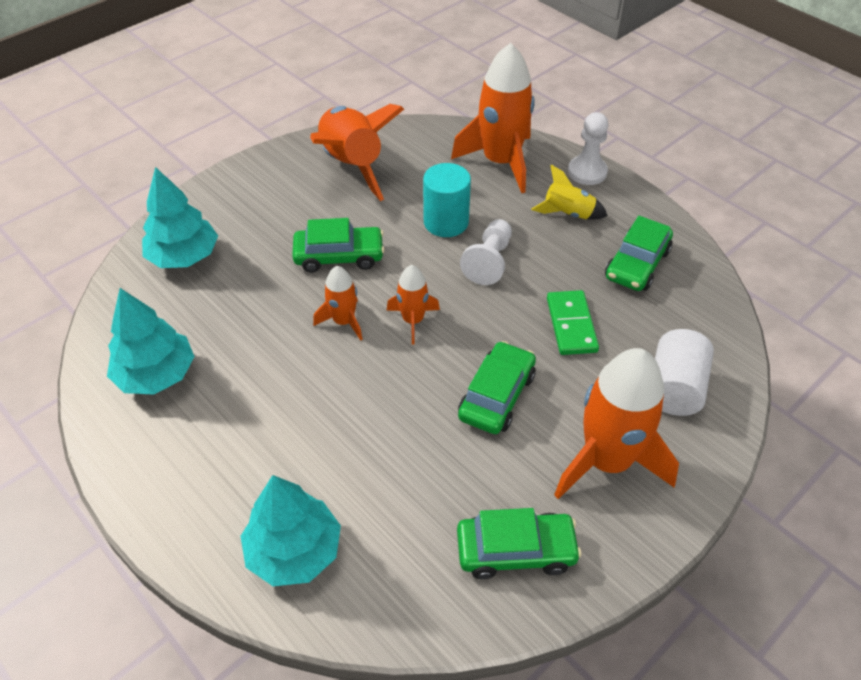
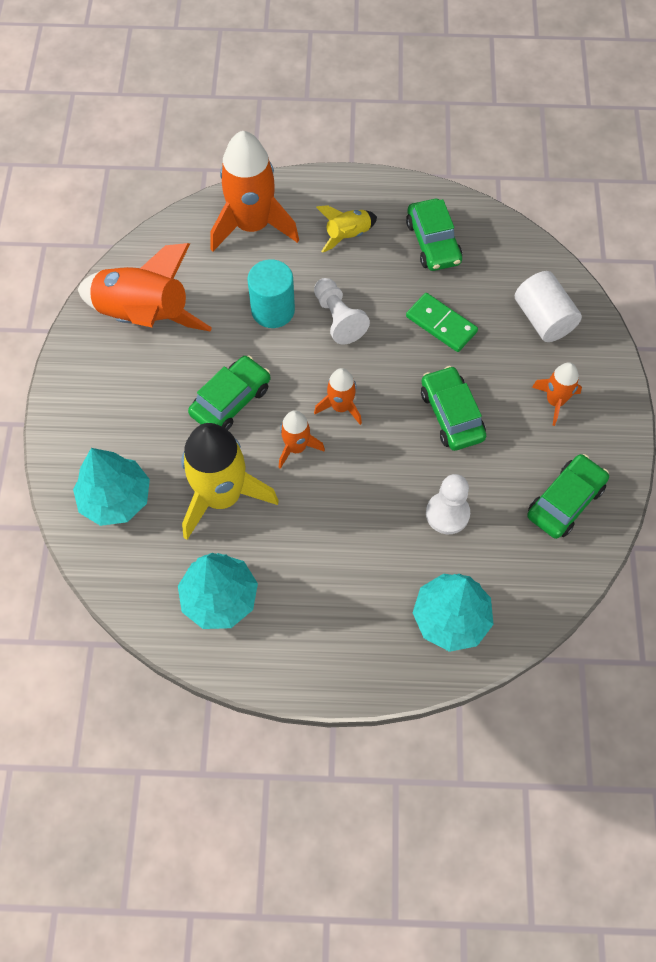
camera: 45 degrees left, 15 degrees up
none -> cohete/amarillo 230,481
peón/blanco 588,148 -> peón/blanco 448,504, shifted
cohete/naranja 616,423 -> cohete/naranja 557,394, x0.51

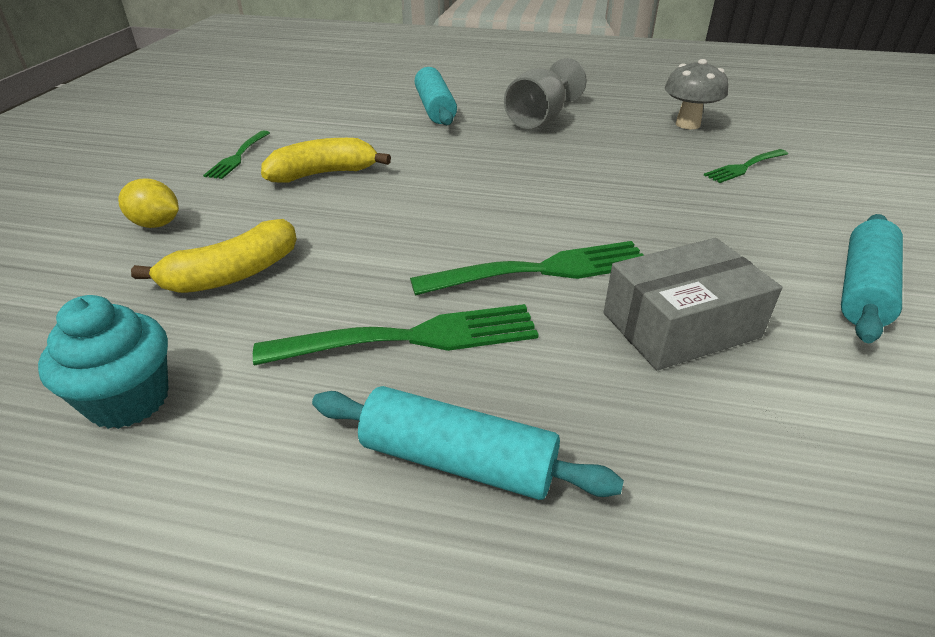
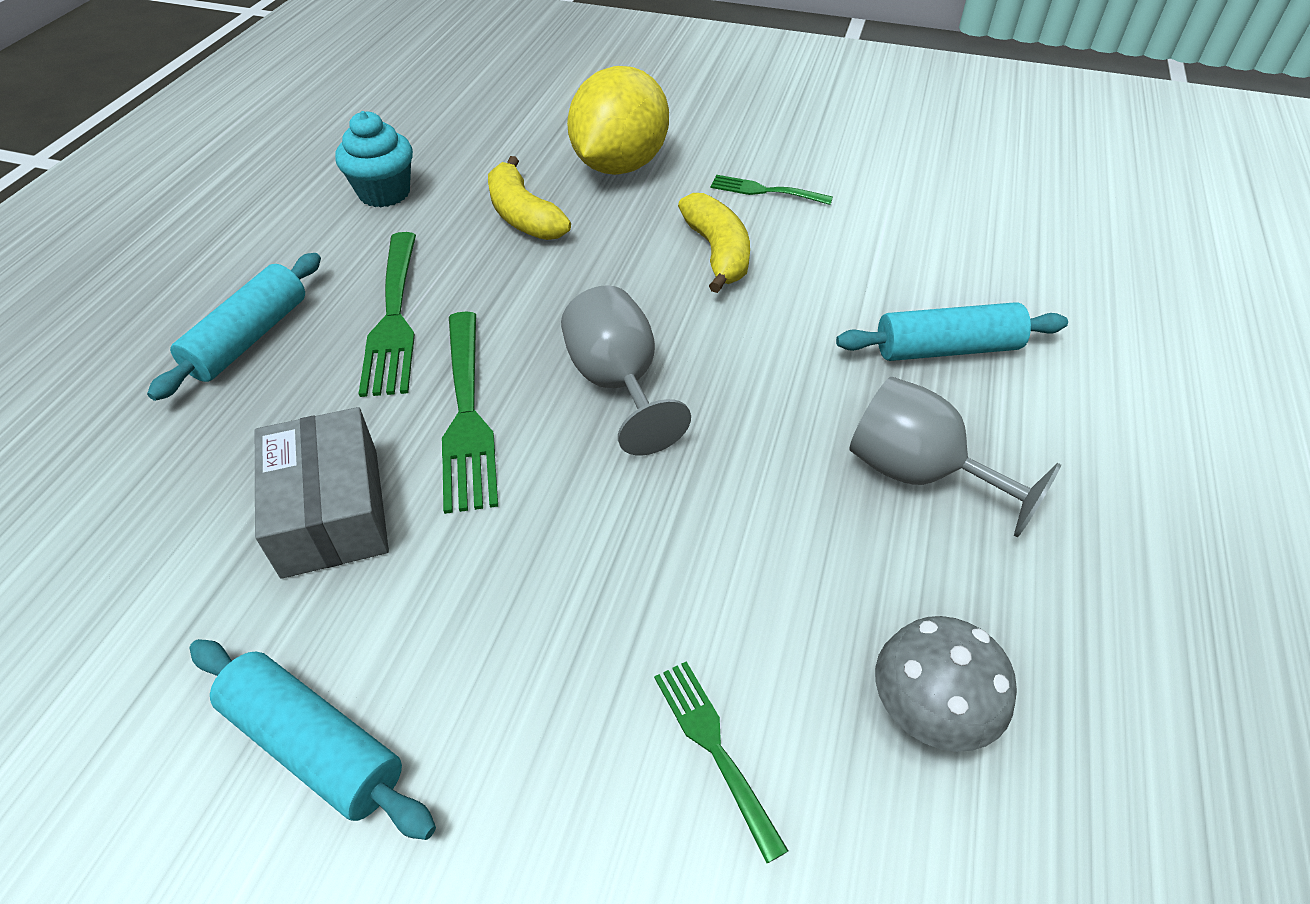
camera: 95 degrees right, 10 degrees up
none -> copa/gris 626,370
limón/amarillo 148,203 -> limón/amarillo 618,120, x2.16

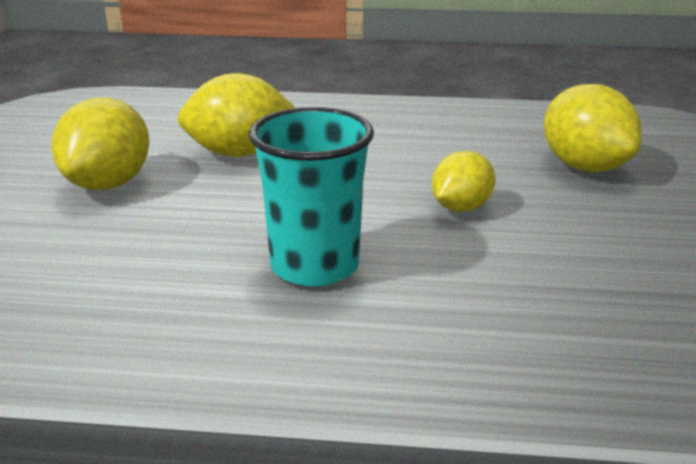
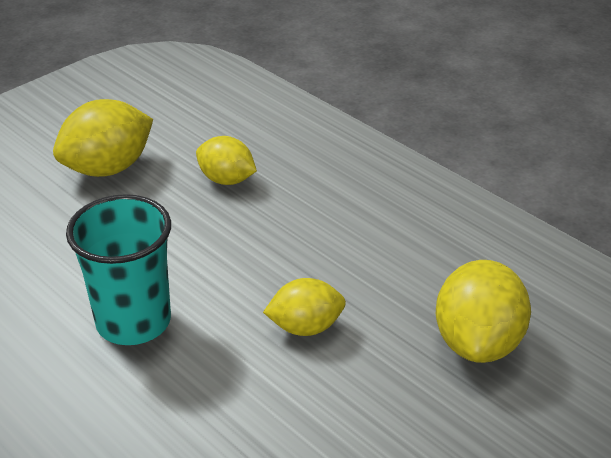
camera: 40 degrees right, 10 degrees up
limón/amarillo 236,115 -> limón/amarillo 226,160, x0.64

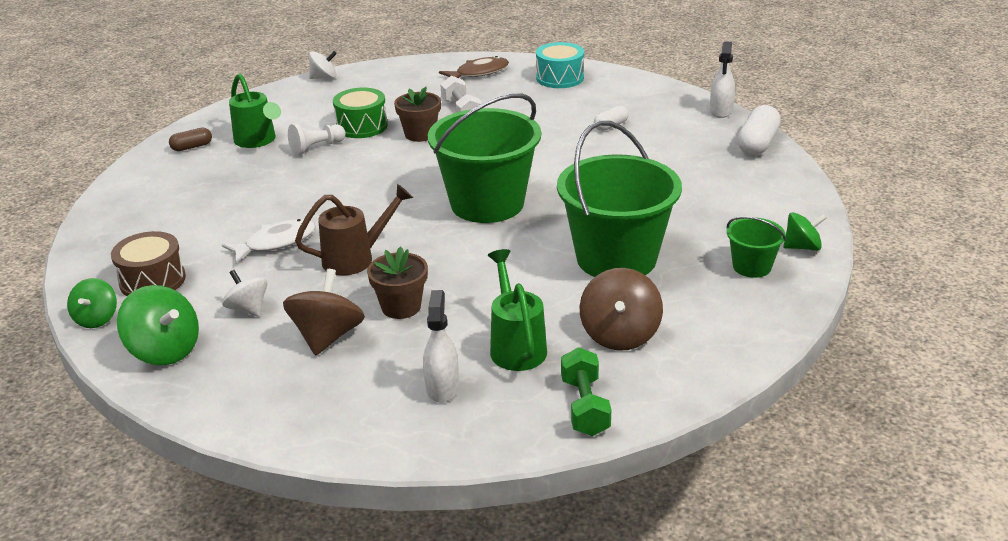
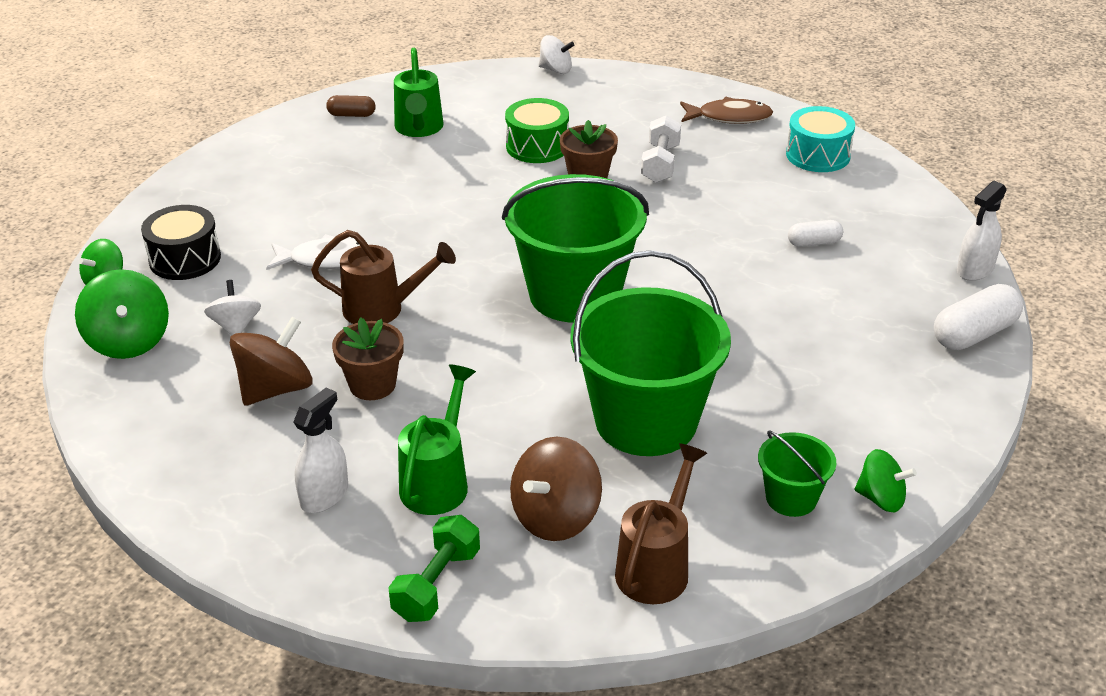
camera: 30 degrees right, 5 degrees up
peón/blanco 317,139 -> none
none -> regadera/marrón 661,523
tambor/marrón 148,263 -> tambor/negro 181,242

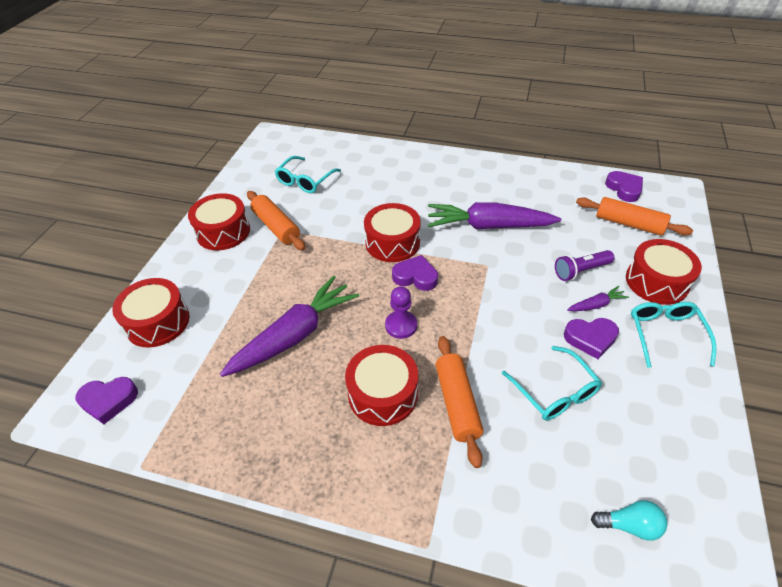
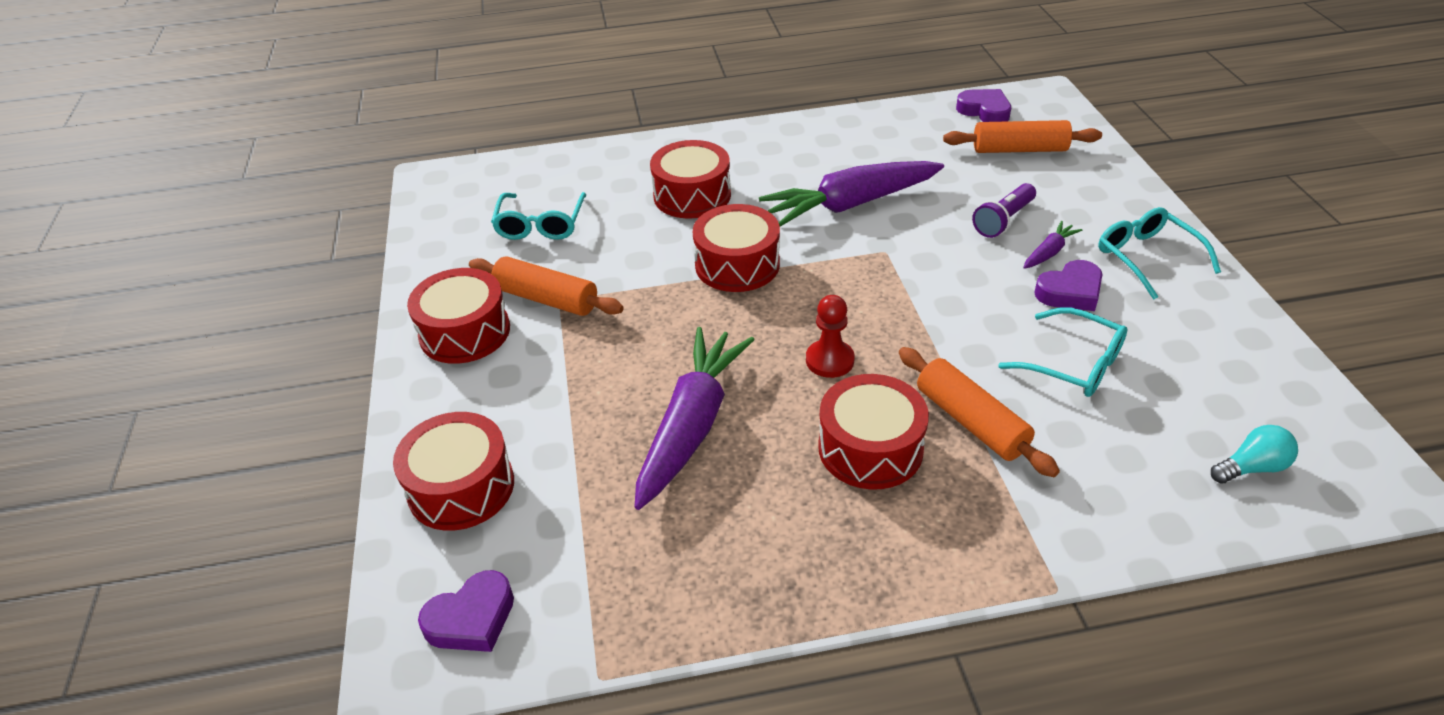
camera: 25 degrees left, 5 degrees down
corazón/morado 415,273 -> none
tambor/rojo 664,272 -> tambor/rojo 690,179, shifted
peón/morado 401,312 -> peón/rojo 830,336

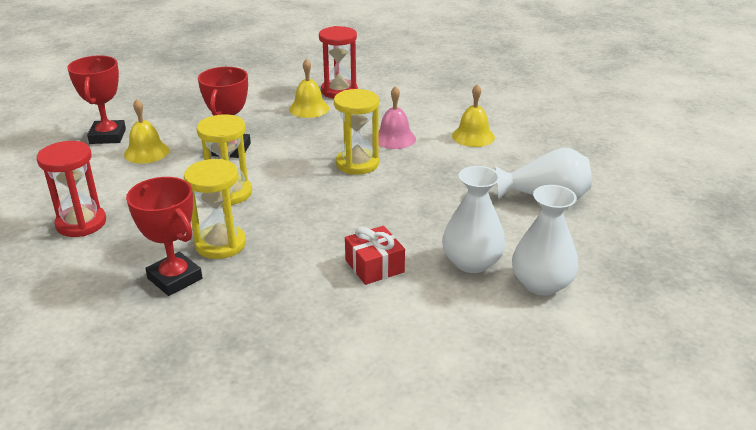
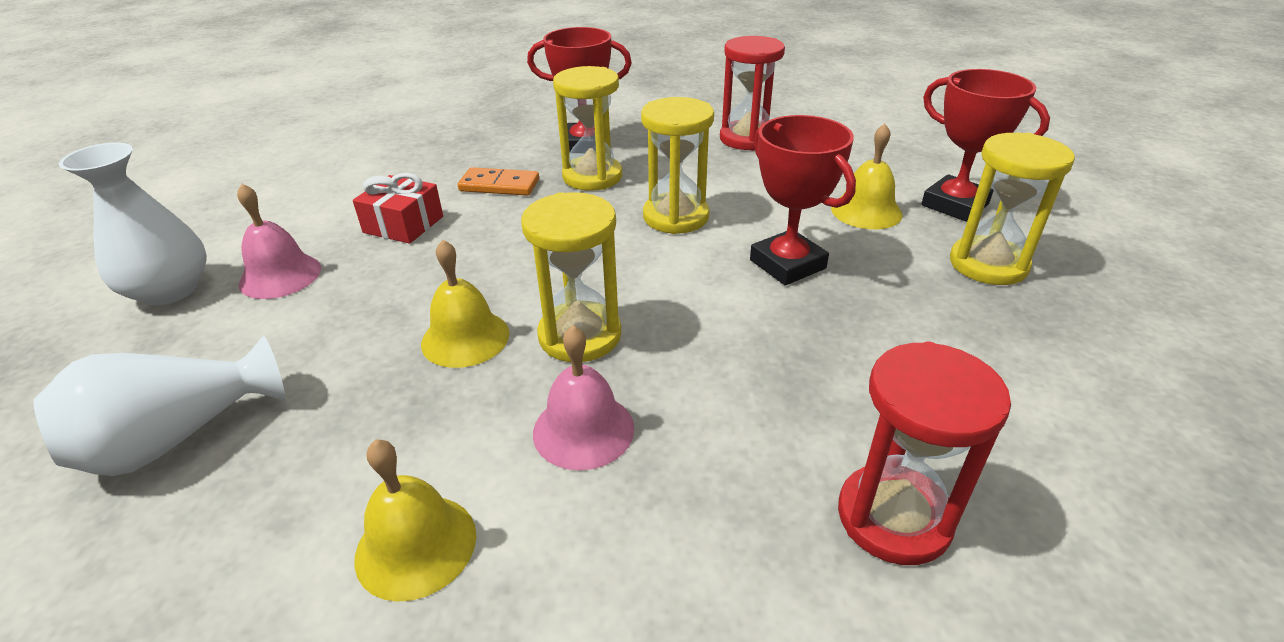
camera: 140 degrees right, 5 degrees up
none -> ficha de dominó/naranja 498,181
none -> reloj de arena/amarillo 1012,209
campana/amarillo 309,88 -> campana/amarillo 465,304, shifted
florero/blanco 474,219 -> campana/rosa 279,241

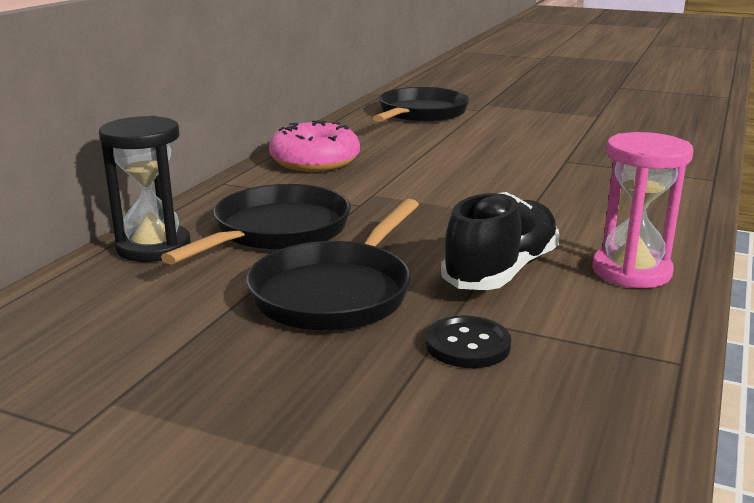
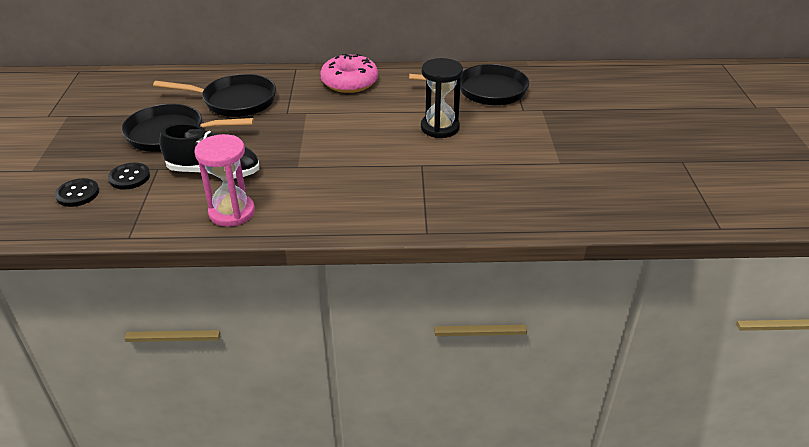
camera: 65 degrees right, 15 degrees up
none -> botón/negro 77,192
reloj de arena/negro 145,189 -> reloj de arena/negro 442,98, shifted

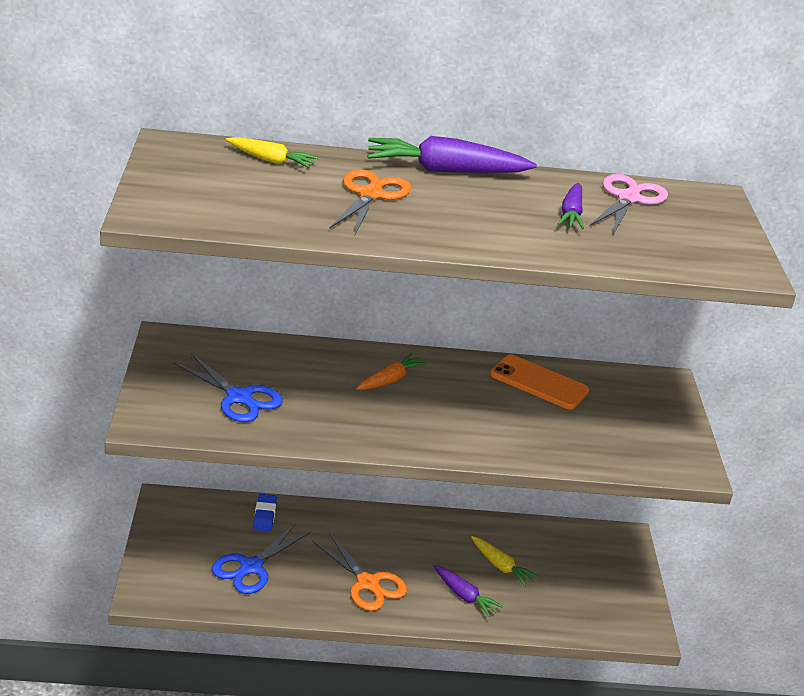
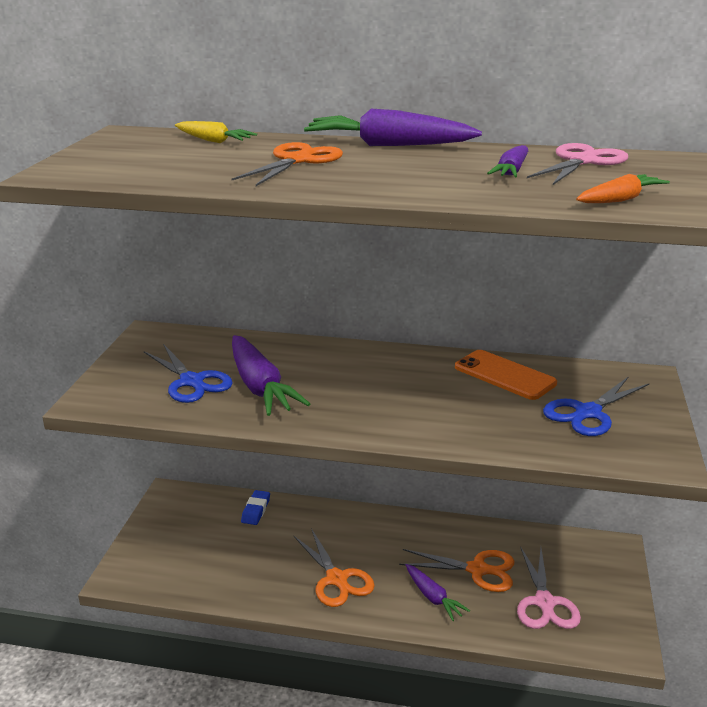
camera: 15 degrees right, 5 degrees down
none -> zanahoria/morado 271,375
none -> tijeras/rosa 549,587
tijeras/azul 261,558 -> tijeras/azul 596,406, shifted
zanahoria/naranja 392,371 -> zanahoria/naranja 623,188, shifted
zanahoria/amarillo 505,561 -> tijeras/naranja 457,570

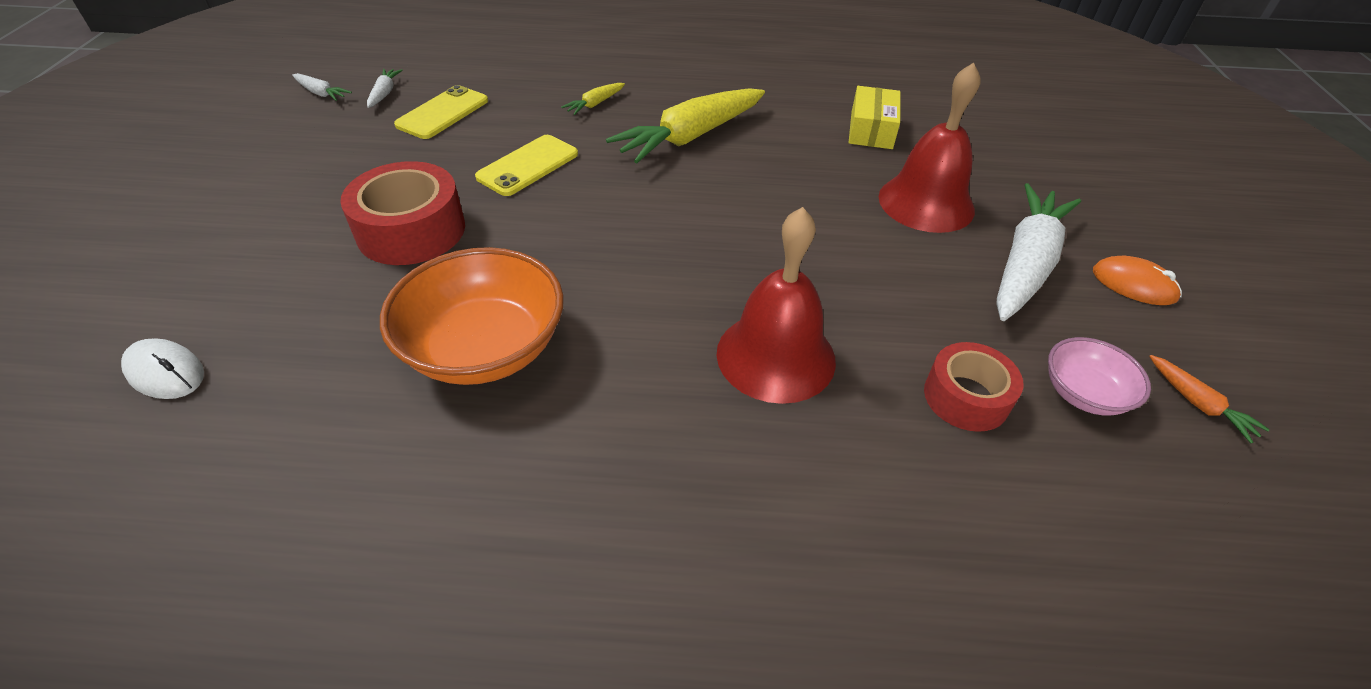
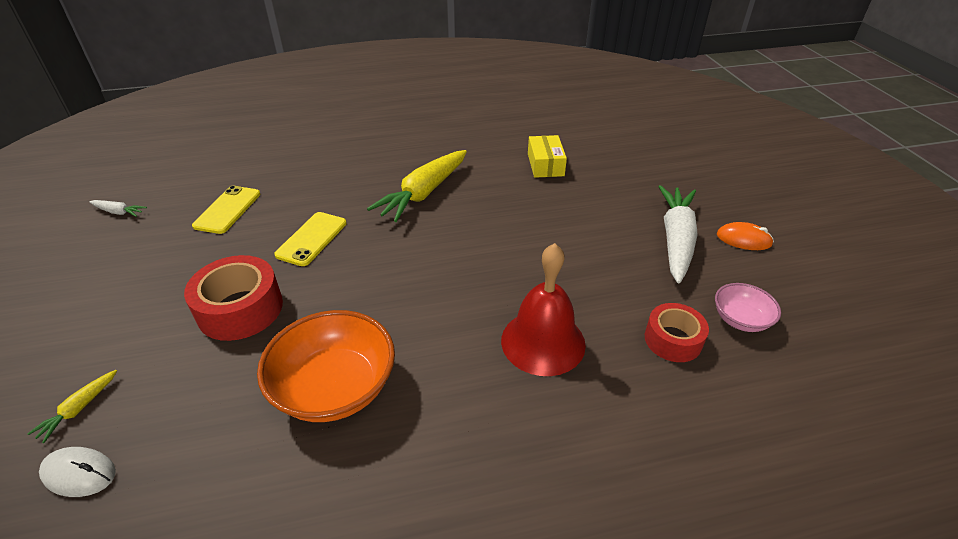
camera: 15 degrees left, 5 degrees down
zanahoria/blanco 385,88 -> none
campana/rojo 929,147 -> none
zanahoria/naranja 1209,399 -> none
zanahoria/amarillo 593,99 -> zanahoria/amarillo 72,406, shifted

